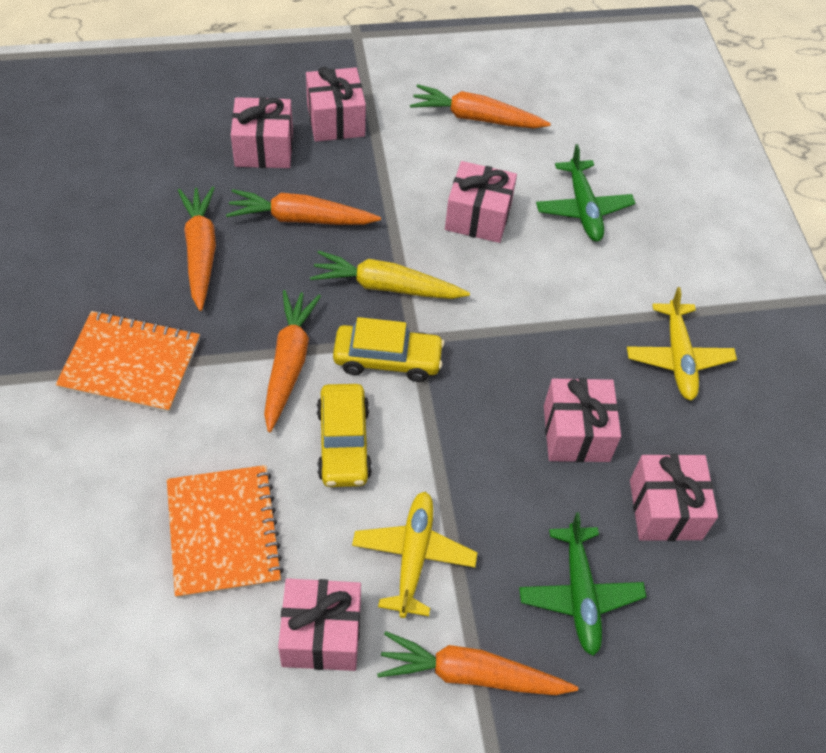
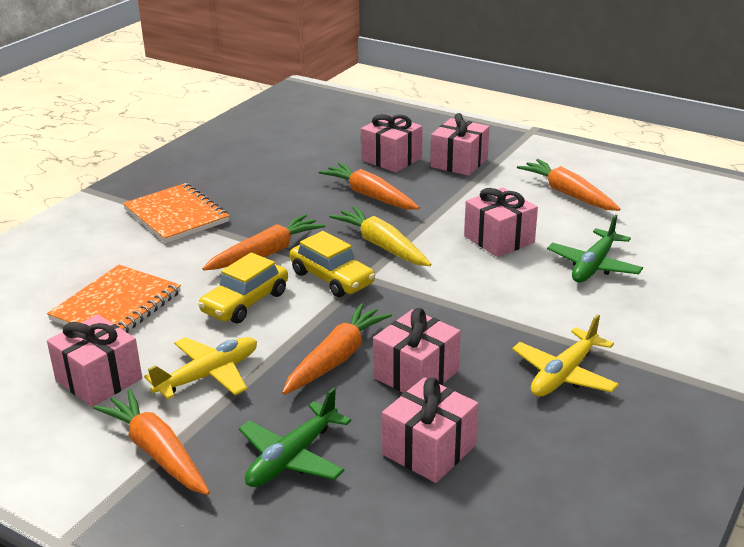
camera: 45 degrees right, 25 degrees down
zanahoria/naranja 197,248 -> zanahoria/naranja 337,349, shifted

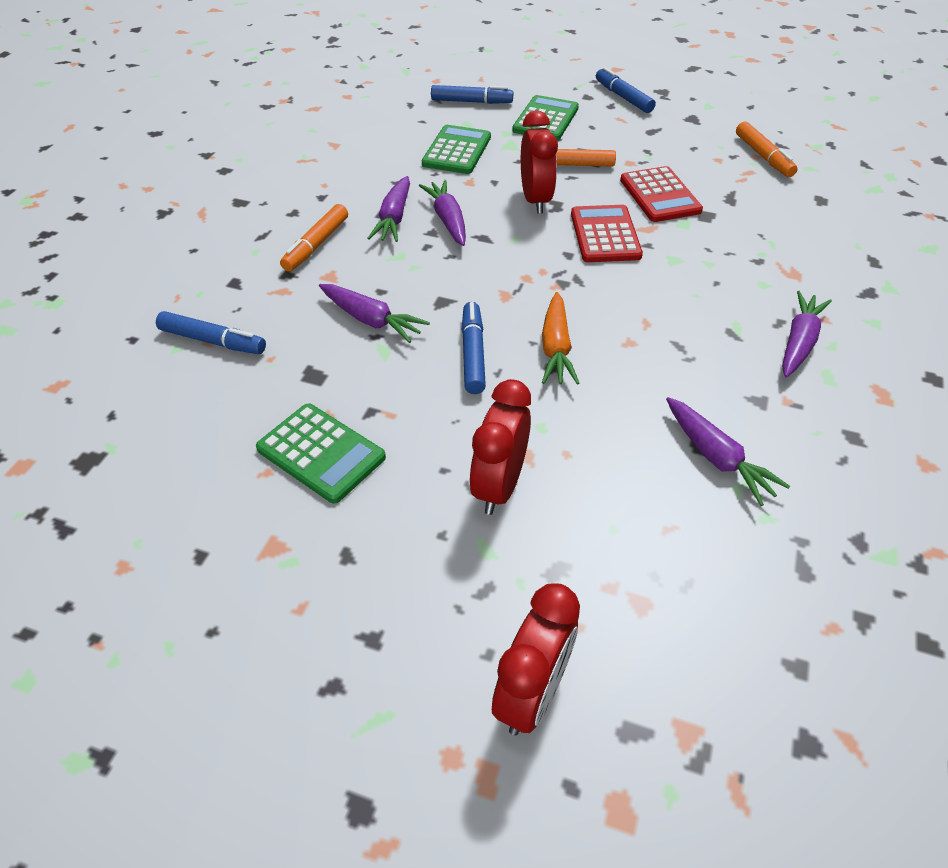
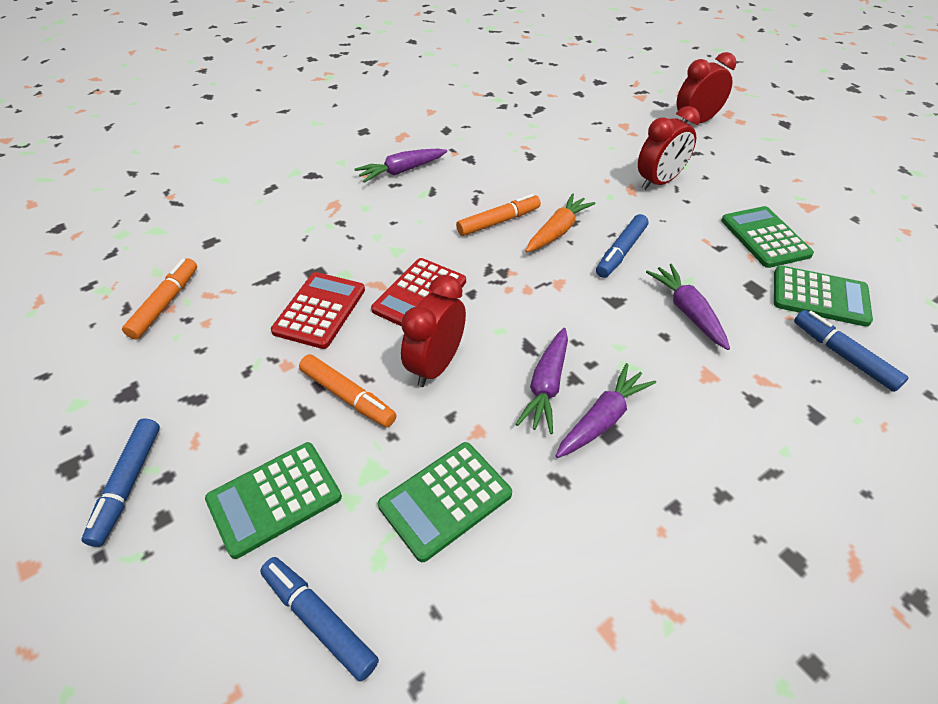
camera: 145 degrees left, 0 degrees up
zanahoria/morado 728,451 -> none
none -> calculadora/verde 823,296
rotulador/naranja 314,238 -> rotulador/naranja 498,215, shifted

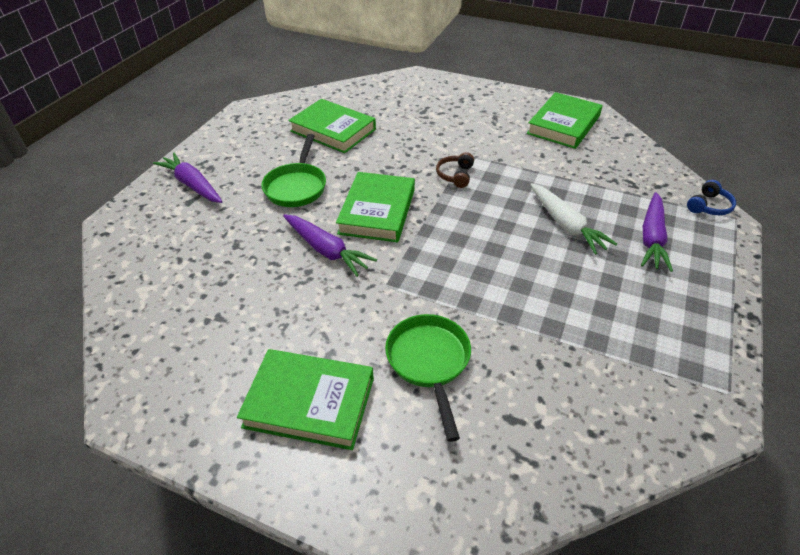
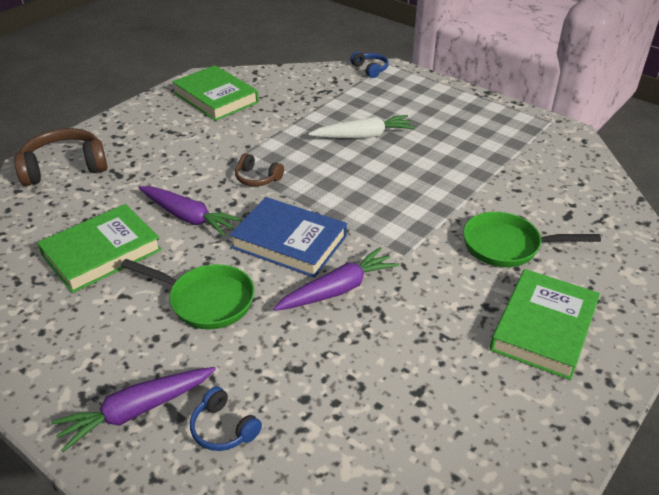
camera: 75 degrees left, 5 degrees down
none -> auriculares/marrón 60,157
none -> auriculares/azul 226,418
zanahoria/morado 657,232 -> zanahoria/morado 190,211, shifted
libro/verde 375,207 -> libro/azul 288,237

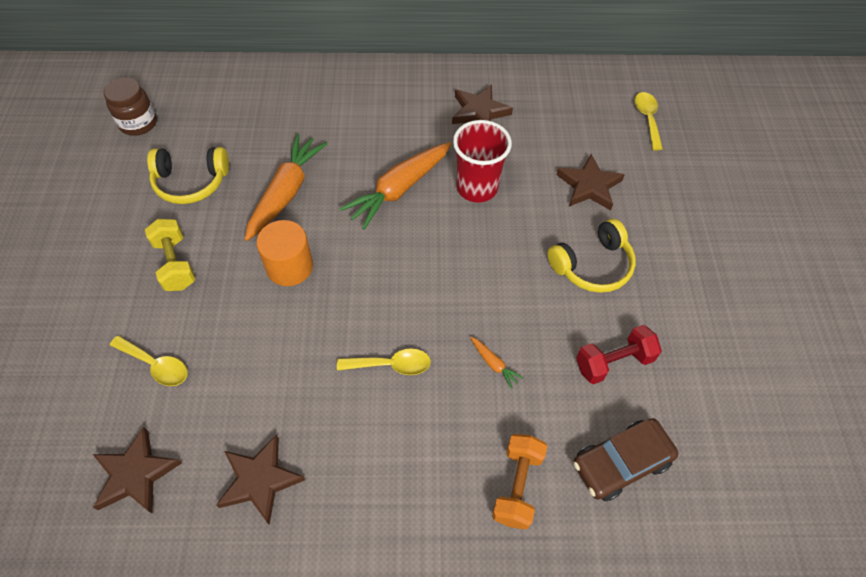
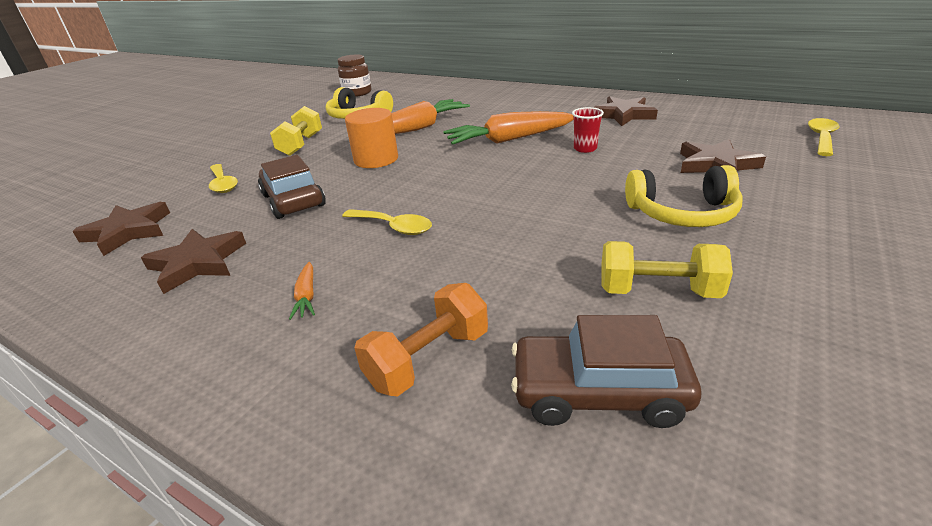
camera: 35 degrees right, 25 degrees down
none -> coche/marrón 292,187
zanahoria/naranja 496,363 -> zanahoria/naranja 302,291, shifted
mancuerna/rojo 619,354 -> mancuerna/amarillo 667,269
vaso/rojo 482,161 -> vaso/rojo 588,130, x0.52

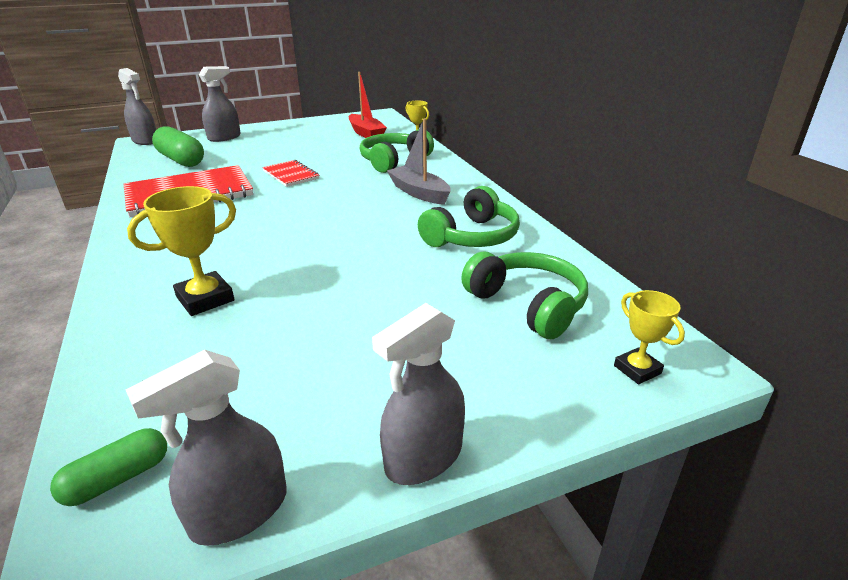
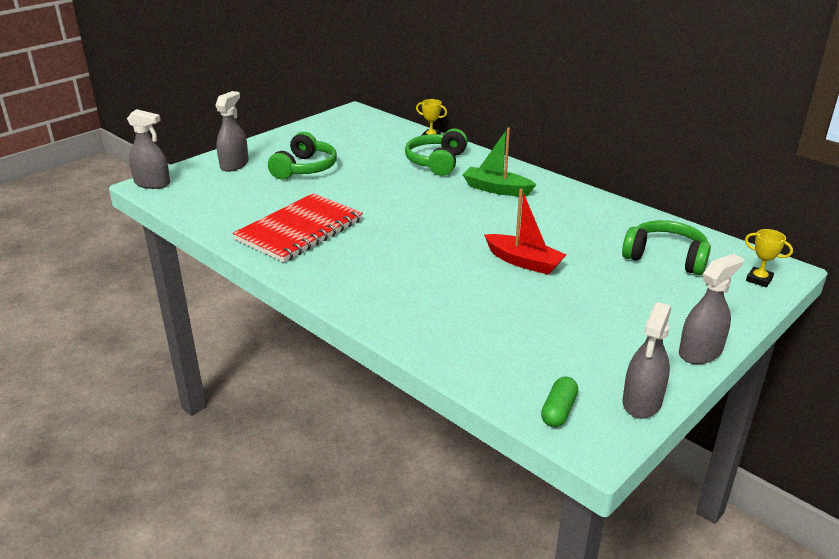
camera: 25 degrees left, 0 degrees up
trofeo/amarillo 181,251 -> none
cápsula/verde 178,146 -> none
cuaderno/rojo 290,173 -> none
barco/rojo 368,105 -> barco/rojo 525,232, shifted
auriculares/verde 469,216 -> auriculares/verde 302,155, shifted
barco/gris 419,161 -> barco/verde 499,161
pulverizador/gris 418,394 -> pulverizador/gris 711,309, 150 degrees counterclockwise

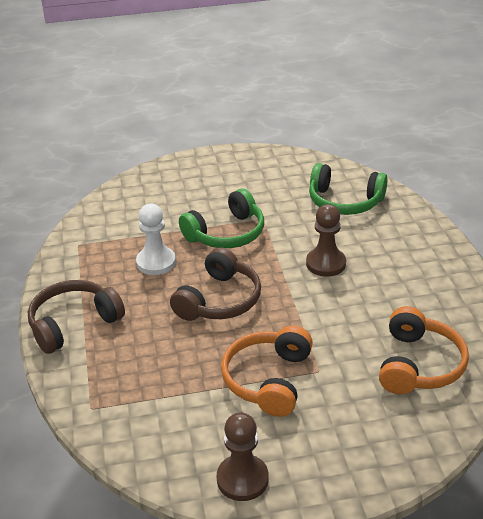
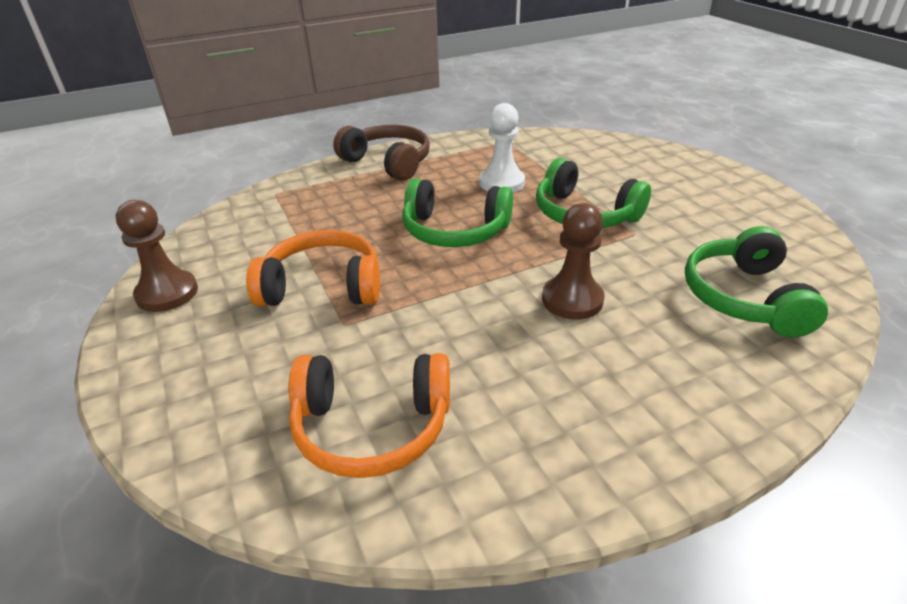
camera: 75 degrees right, 0 degrees up
auriculares/marrón 215,284 -> auriculares/verde 457,212

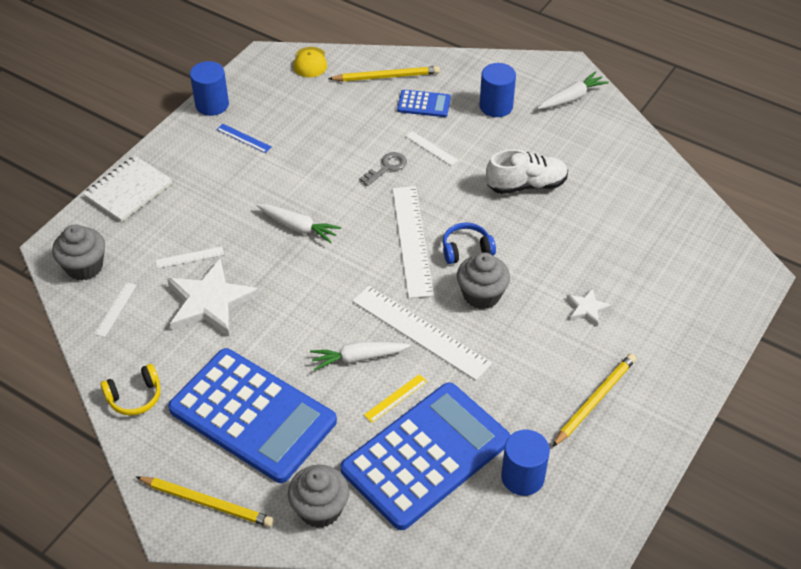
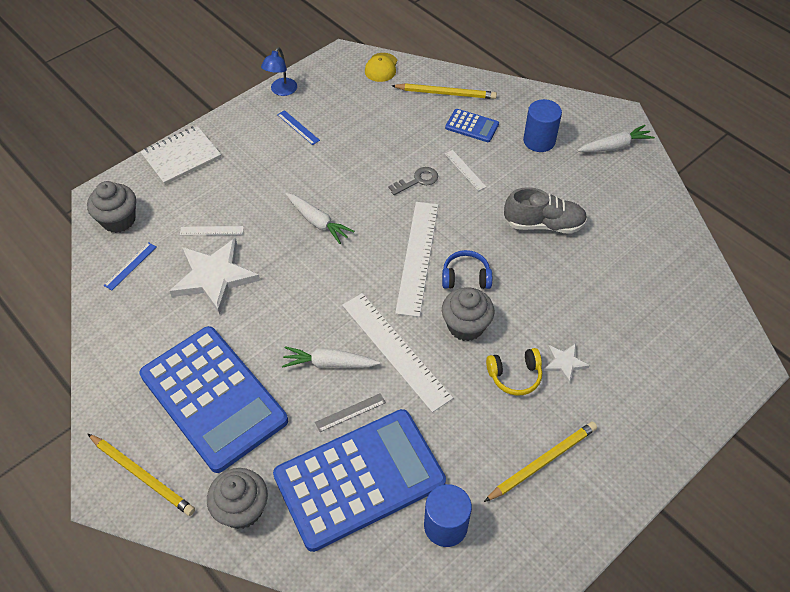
camera: 15 degrees right, 5 degrees up
auriculares/amarillo 130,389 -> auriculares/amarillo 514,372, shifted
cilindro/azul 209,88 -> lámpara/azul 279,71
regla/blanco 115,309 -> regla/azul 130,266
regla/amarillo 395,398 -> regla/gris 350,412
zapato/blanco 527,171 -> zapato/gris 545,210

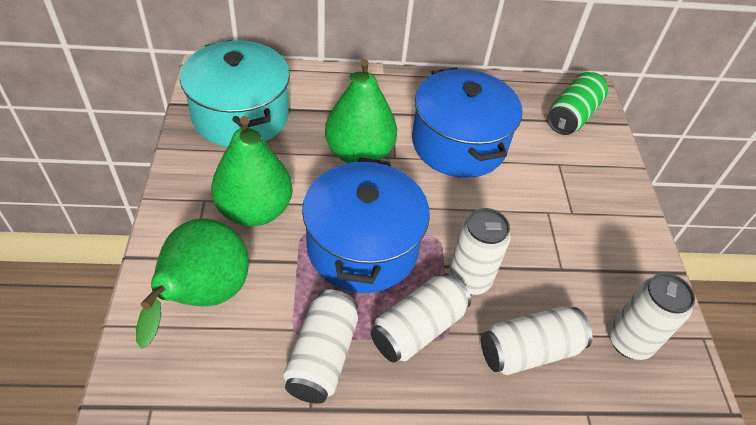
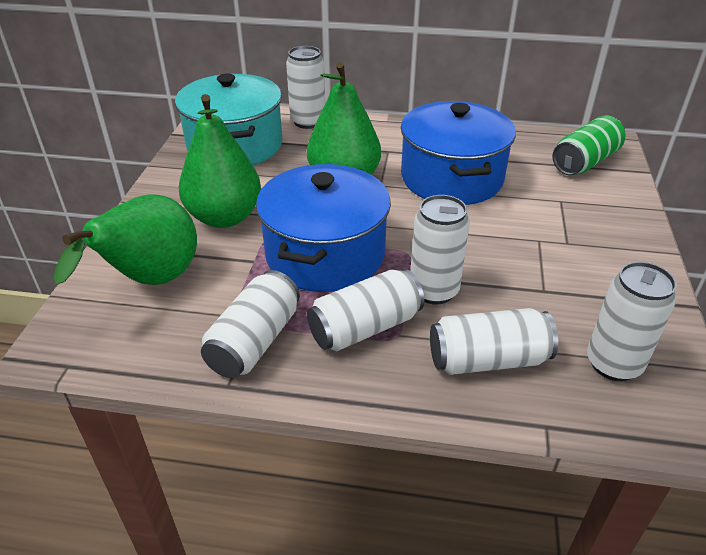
camera: 15 degrees right, 10 degrees down
none -> lata/blanco 305,87

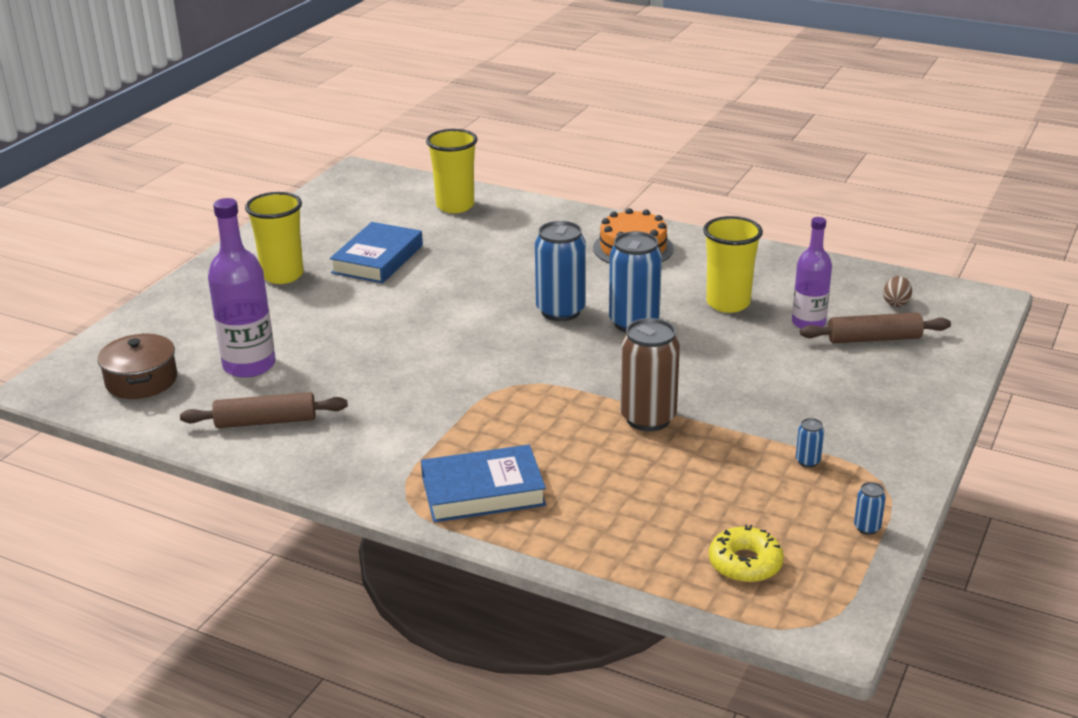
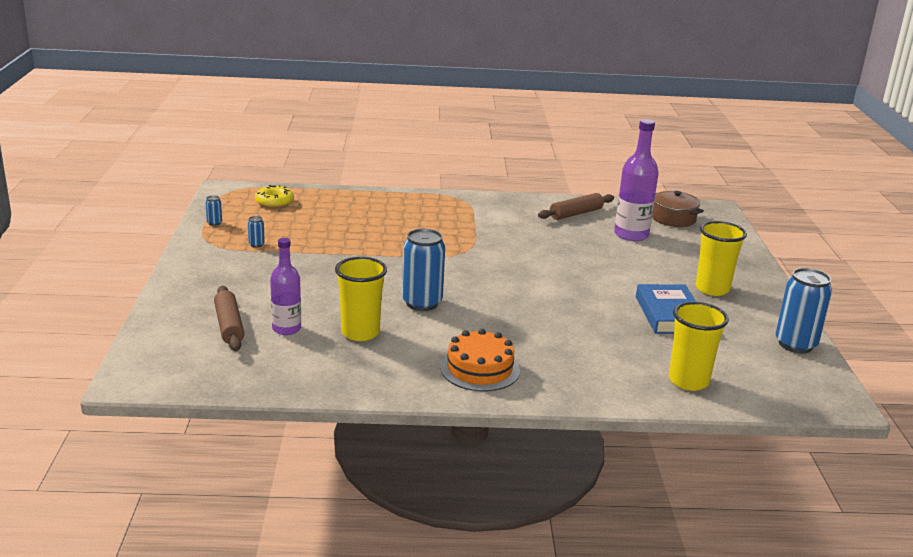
camera: 150 degrees right, 5 degrees down
libro/azul 483,483 -> none
lata/marrón 650,374 -> none
huevo/marrón 897,291 -> none
lata/azul 560,271 -> lata/azul 804,310, shifted
rodillo/marrón 875,328 -> rodillo/marrón 229,318, 75 degrees counterclockwise

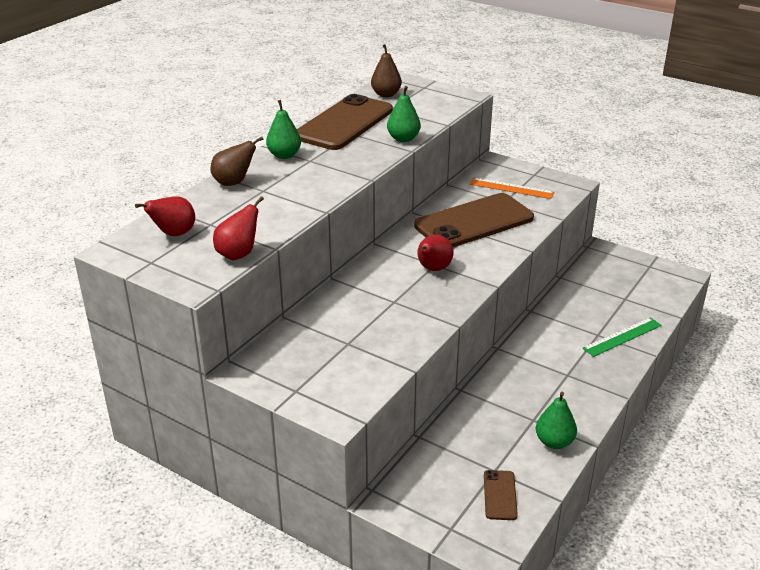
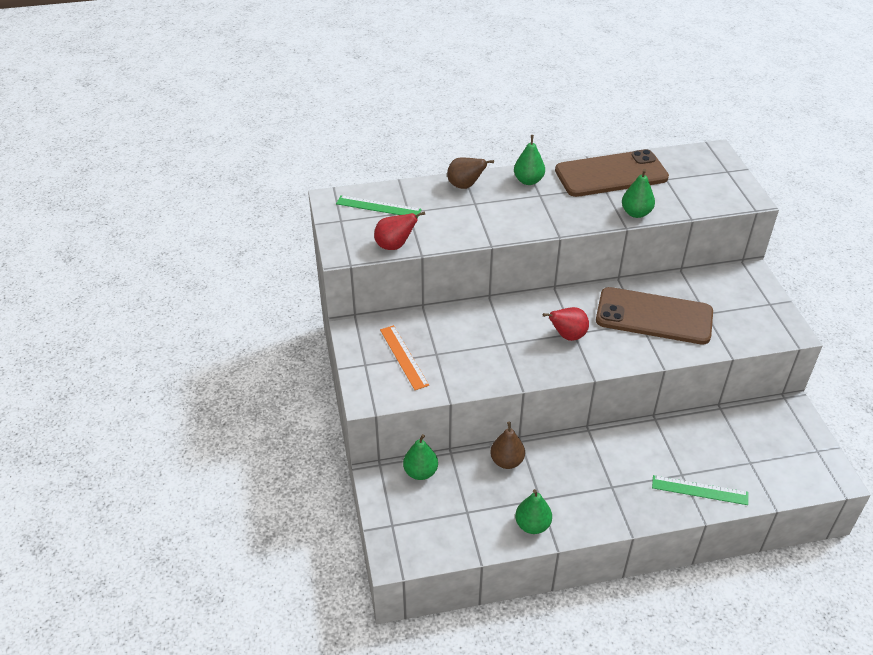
camera: 45 degrees right, 10 degrees up
móvil/marrón 501,495 -> none
none -> pera/verde 420,457
pera/marrón 386,70 -> pera/marrón 507,445, shifted
regla/naranja 512,188 -> regla/naranja 404,357, shifted
pera/rojo 165,216 -> regla/verde 379,206

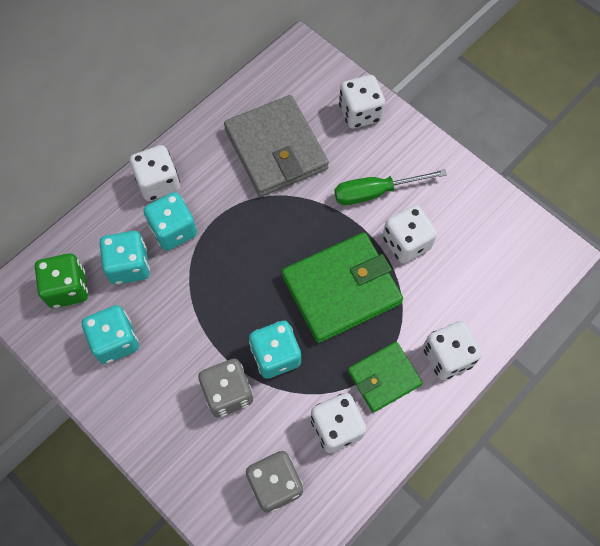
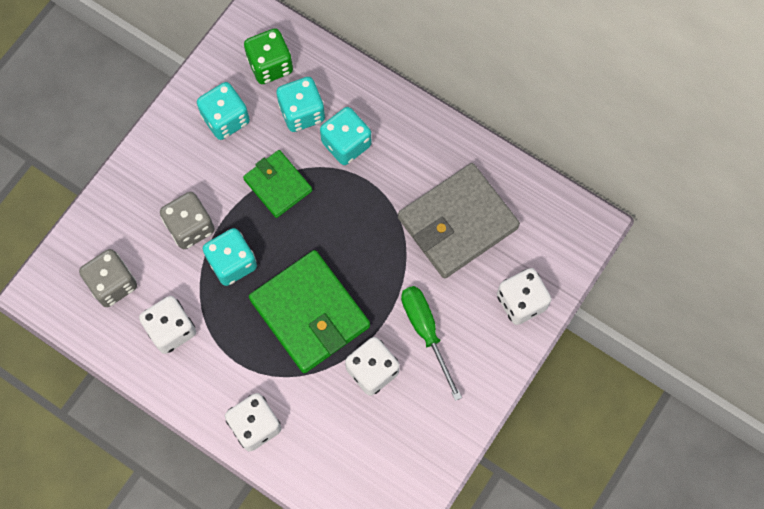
camera: 80 degrees right, 5 degrees up
dado/blanco 155,173 -> none
cartera/verde 385,377 -> cartera/verde 277,184, shifted

